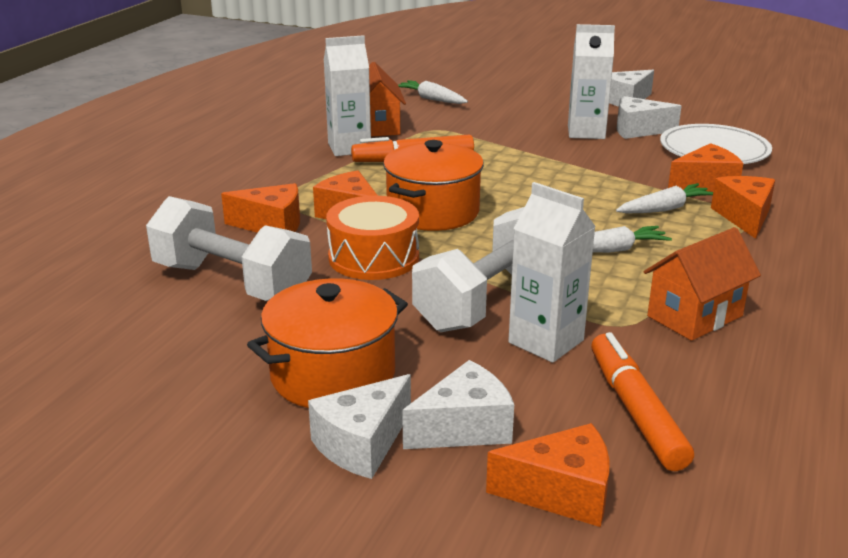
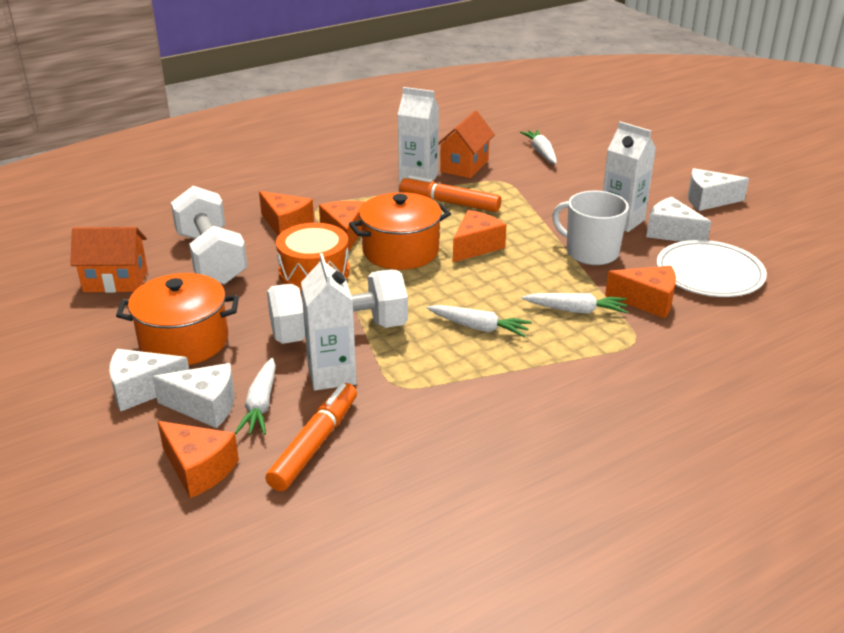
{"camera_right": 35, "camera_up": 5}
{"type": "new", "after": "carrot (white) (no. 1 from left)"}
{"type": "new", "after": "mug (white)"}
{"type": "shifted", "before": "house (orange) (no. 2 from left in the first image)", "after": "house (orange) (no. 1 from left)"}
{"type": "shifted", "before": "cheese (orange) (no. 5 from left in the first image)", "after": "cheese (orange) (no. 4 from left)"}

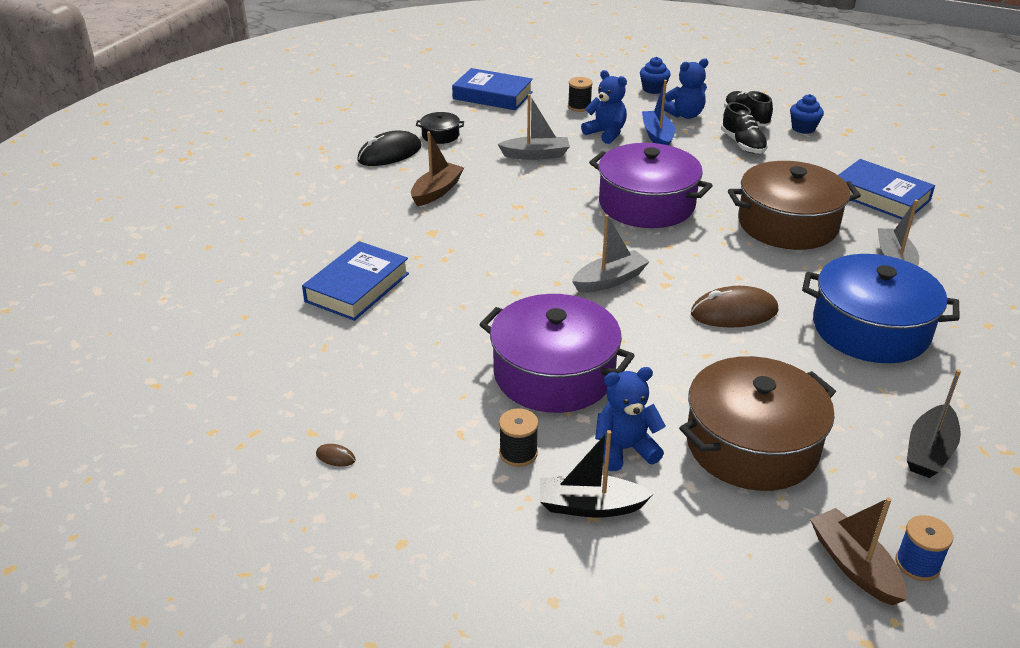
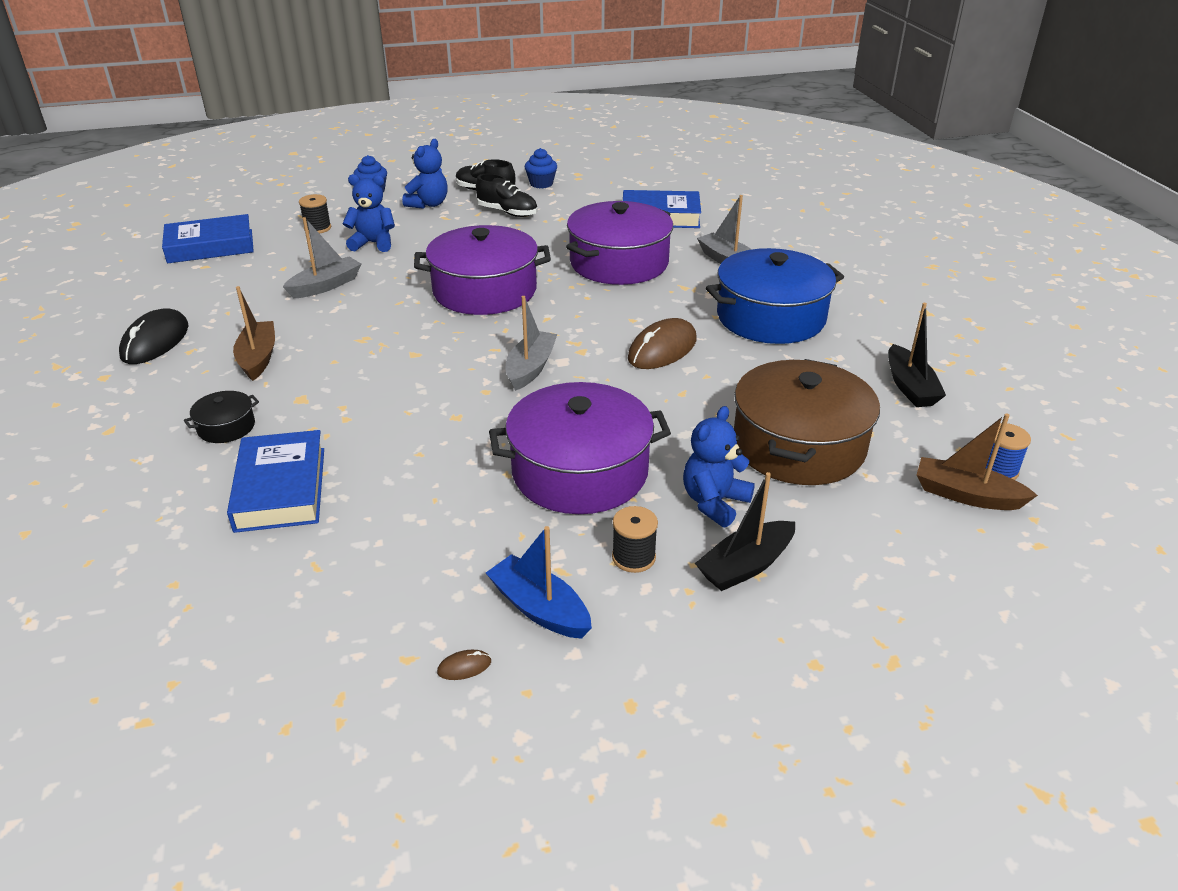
{"camera_right": -40, "camera_up": 0}
{"type": "shifted", "before": "pot (black)"}
{"type": "shifted", "before": "boat (blue)"}
{"type": "repainted", "before": "pot (brown) (no. 2 from left)", "after": "pot (purple) (no. 3 from left)"}

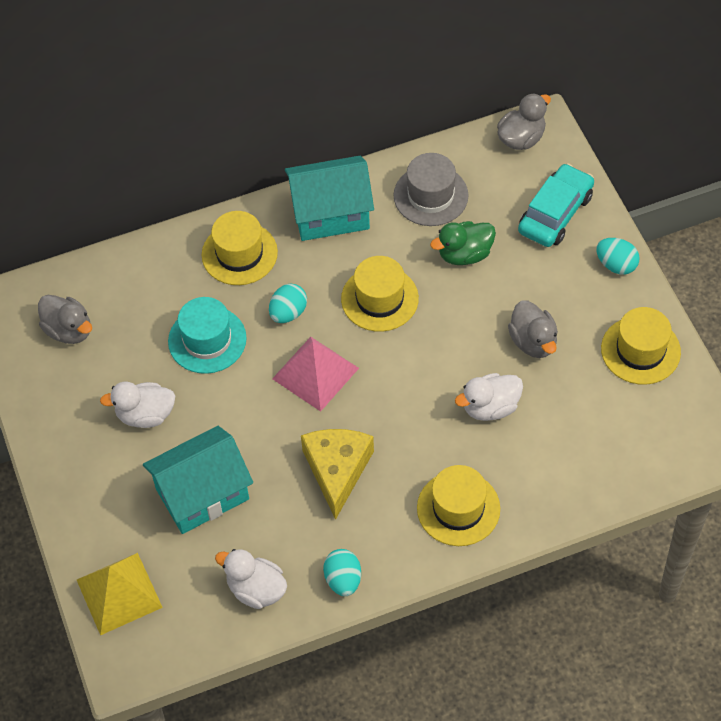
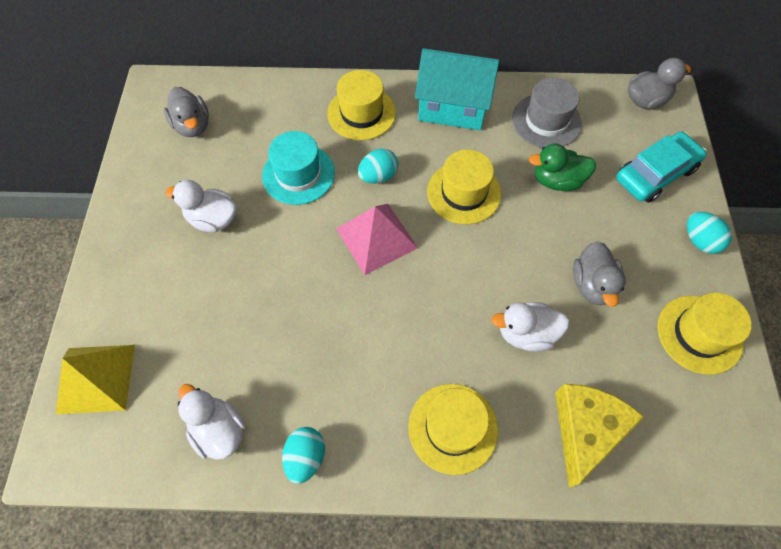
{"camera_right": 20, "camera_up": 5}
{"type": "gone", "before": "house (turquoise) (no. 1 from left)"}
{"type": "shifted", "before": "cheese (yellow)"}

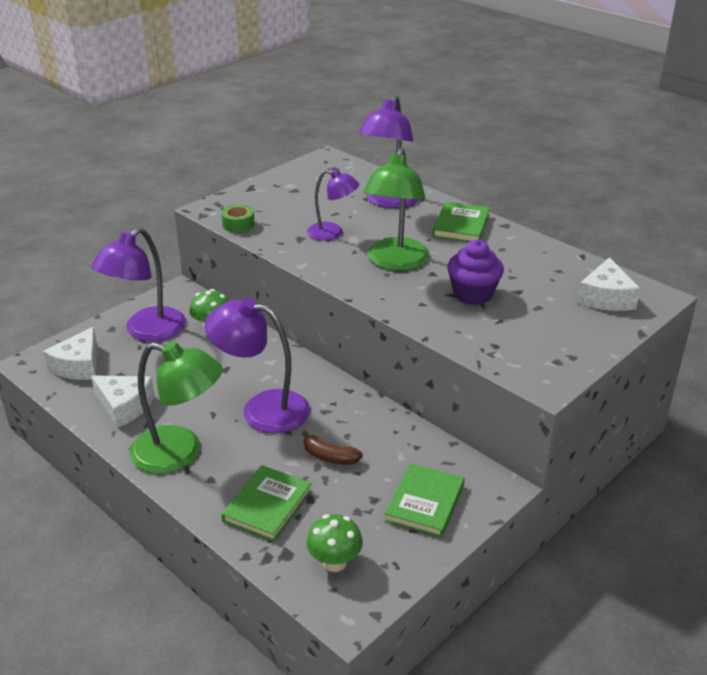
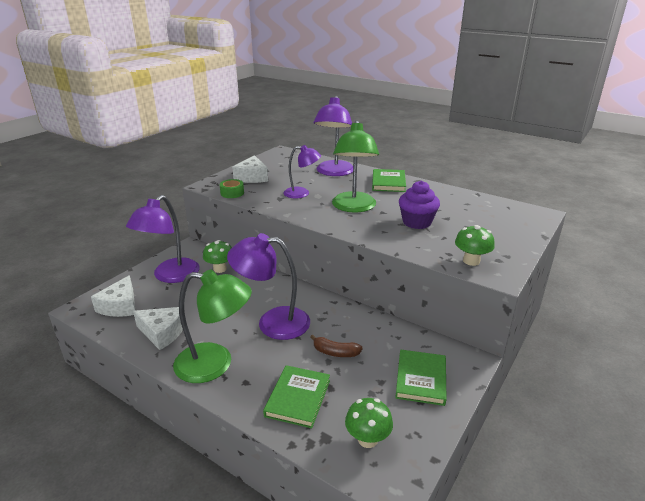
{"camera_right": -10, "camera_up": -5}
{"type": "new", "after": "mushroom (green) (no. 3 from left)"}
{"type": "shifted", "before": "cheese (white) (no. 3 from left)"}

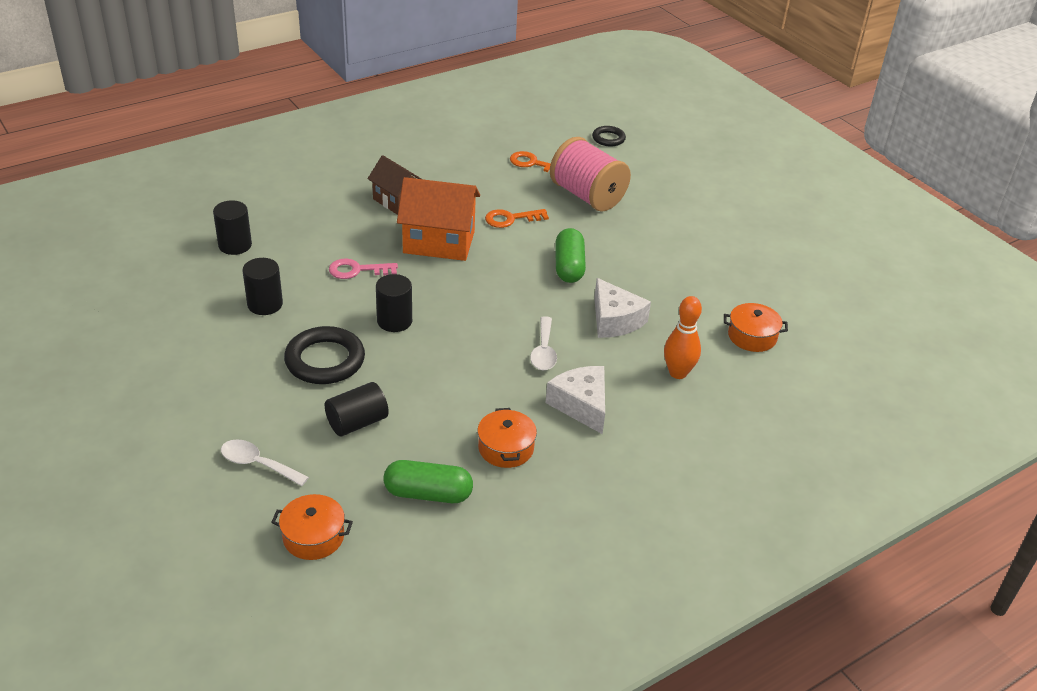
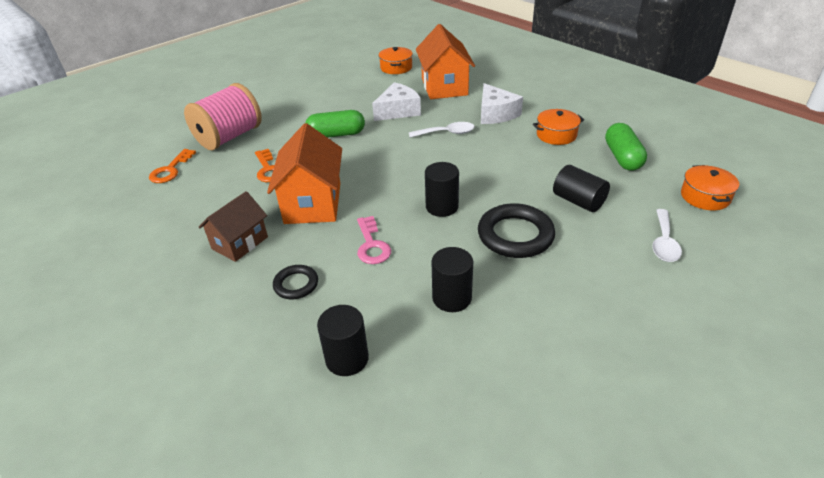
{"camera_right": -95, "camera_up": 0}
{"type": "shifted", "before": "ring (black) (no. 2 from left in the first image)", "after": "ring (black) (no. 1 from left)"}
{"type": "swapped", "before": "bowling pin (orange)", "after": "house (orange) (no. 2 from left)"}
{"type": "rotated", "before": "cheese (white) (no. 1 from left in the first image)", "turn": -75}

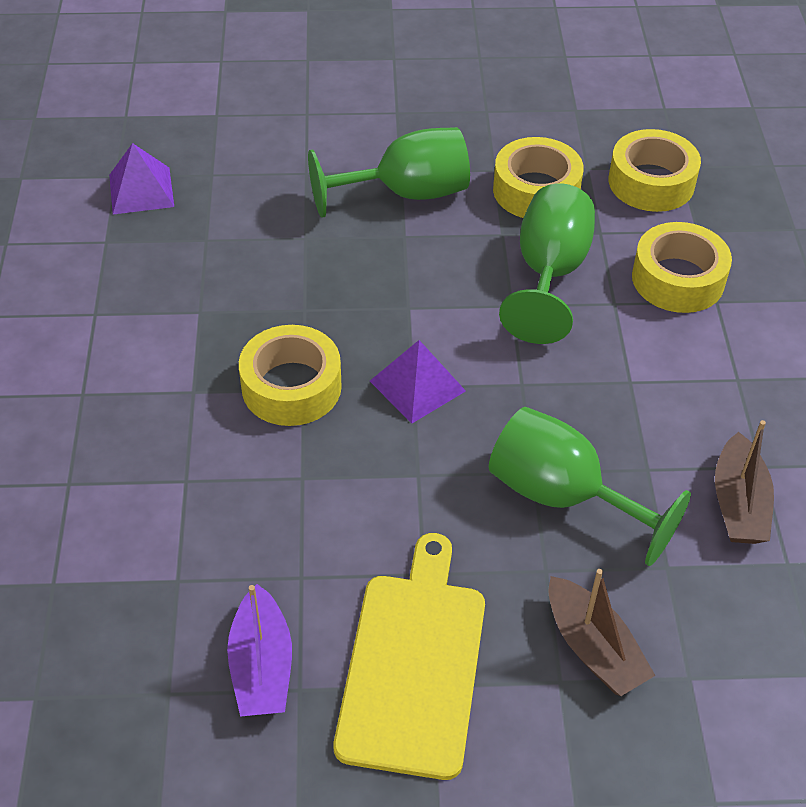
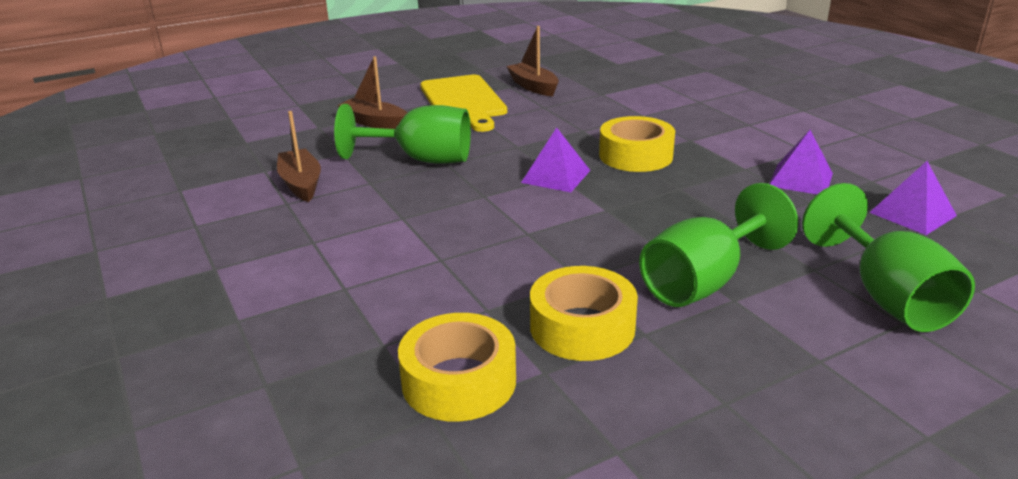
{"camera_right": 155, "camera_up": -20}
{"type": "gone", "before": "tape (yellow) (no. 4 from left)"}
{"type": "new", "after": "pyramid (purple) (no. 2 from left)"}
{"type": "shifted", "before": "goblet (green) (no. 2 from left in the first image)", "after": "goblet (green) (no. 3 from left)"}
{"type": "repainted", "before": "boat (purple)", "after": "boat (brown) (no. 3 from left)"}

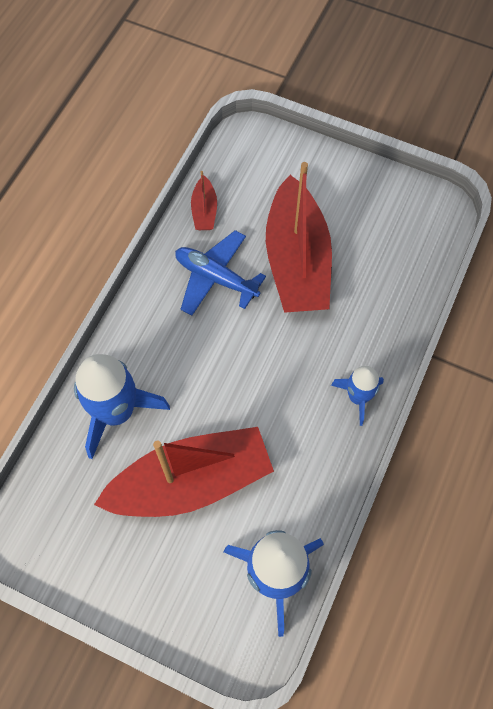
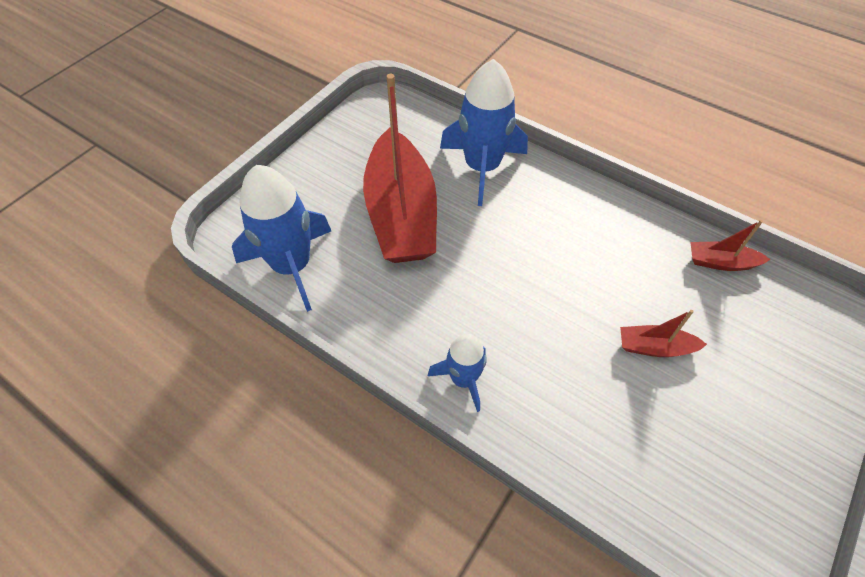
{"camera_right": 100, "camera_up": -10}
{"type": "gone", "before": "plane (blue)"}
{"type": "scaled", "before": "boat (red) (no. 3 from left in the first image)", "scale": 0.42}

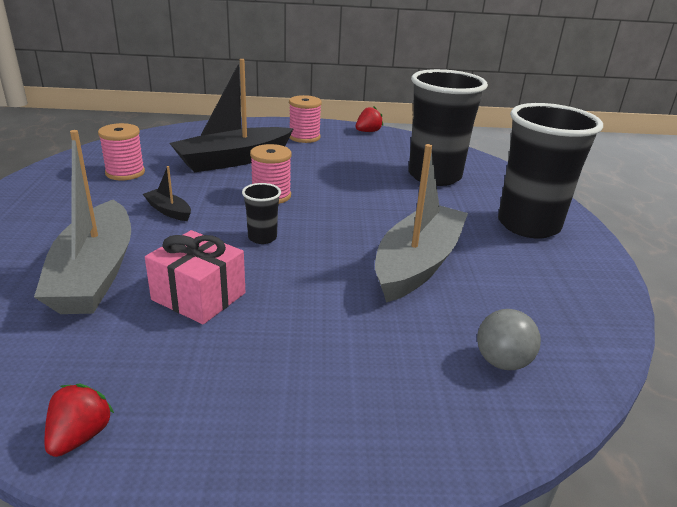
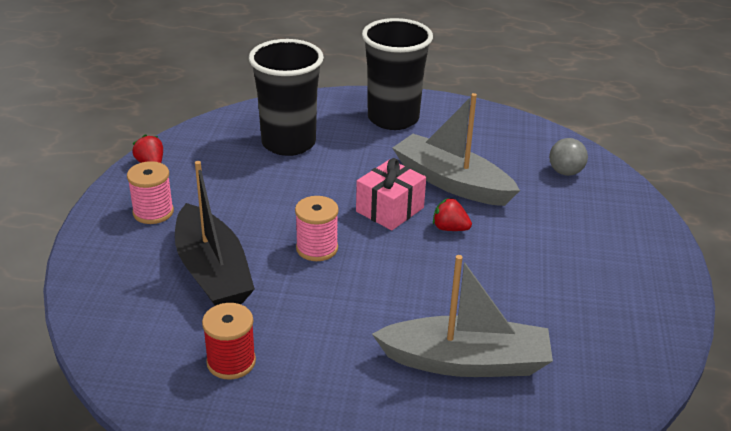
{"camera_right": -80, "camera_up": 5}
{"type": "gone", "before": "boat (black) (no. 1 from left)"}
{"type": "gone", "before": "cup (black) (no. 1 from left)"}
{"type": "shifted", "before": "strawberry (red) (no. 1 from left in the first image)", "after": "strawberry (red) (no. 2 from left)"}
{"type": "shifted", "before": "gift (pink)"}
{"type": "repainted", "before": "spool (pink) (no. 1 from left)", "after": "spool (red)"}

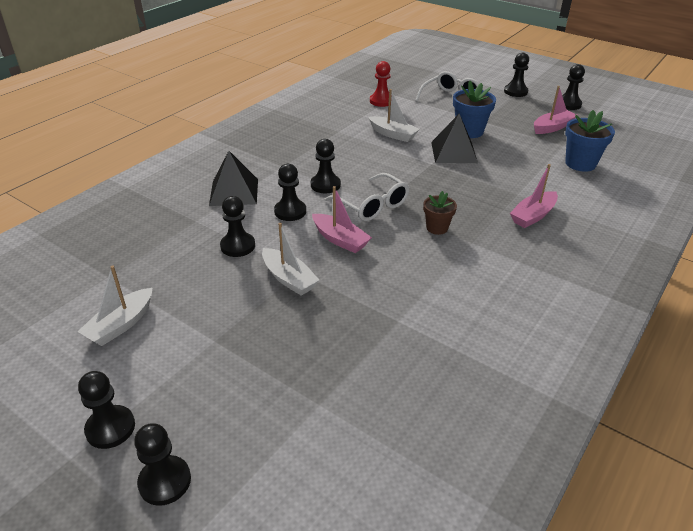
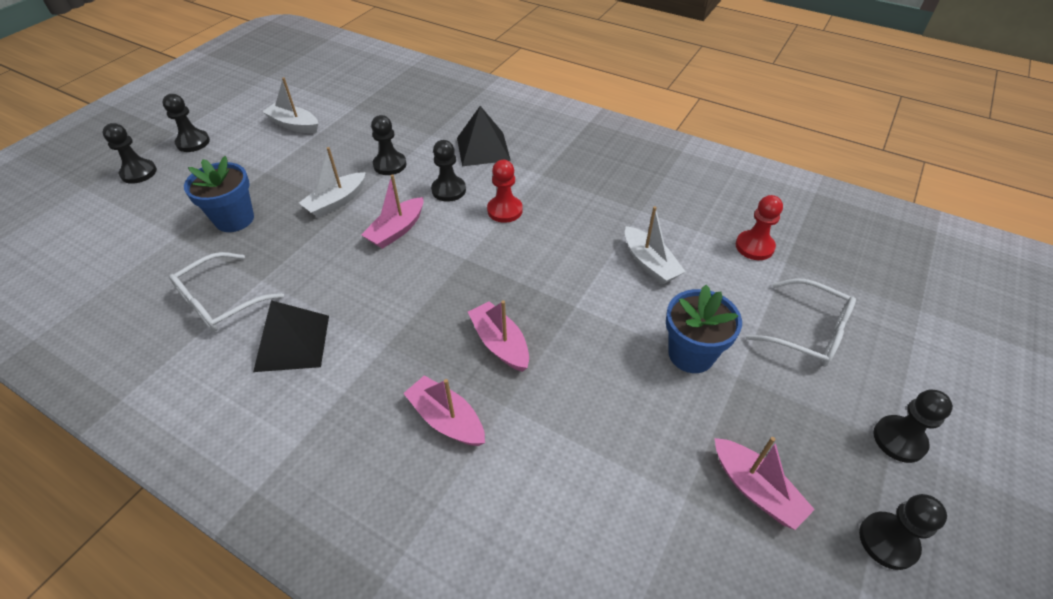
{"camera_right": 85, "camera_up": 10}
{"type": "gone", "before": "flower pot (brown)"}
{"type": "new", "after": "boat (pink) (no. 3 from left)"}
{"type": "shifted", "before": "glasses (white) (no. 1 from left)"}
{"type": "shifted", "before": "pyramid (black) (no. 2 from left in the first image)", "after": "pyramid (black) (no. 1 from left)"}
{"type": "shifted", "before": "flower pot (blue) (no. 2 from left in the first image)", "after": "flower pot (blue) (no. 1 from left)"}
{"type": "repainted", "before": "pawn (black) (no. 5 from left)", "after": "pawn (red) (no. 1 from left)"}
{"type": "rotated", "before": "boat (white) (no. 3 from left)", "turn": -60}

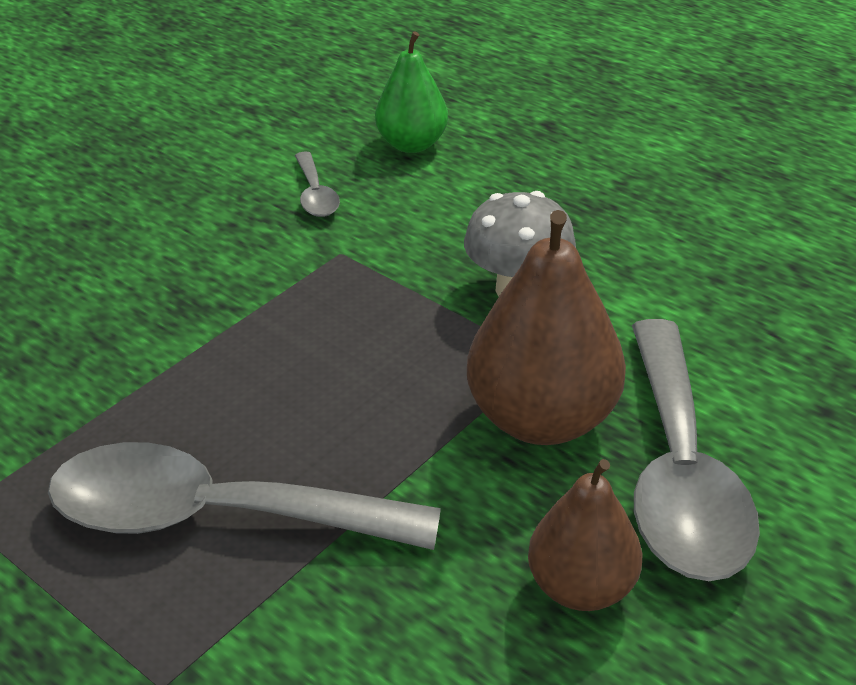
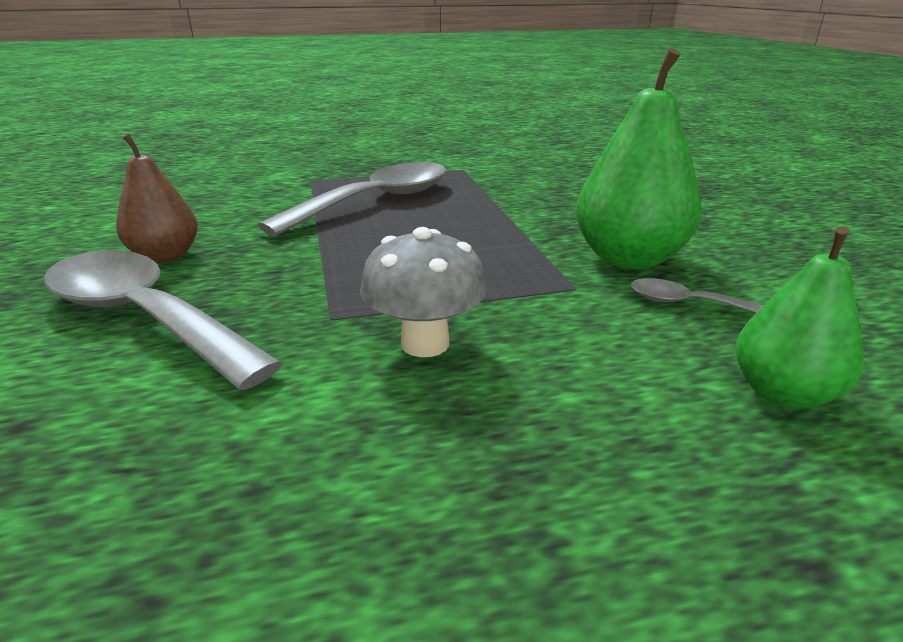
{"camera_right": 125, "camera_up": -10}
{"type": "gone", "before": "pear (brown) (no. 1 from left)"}
{"type": "new", "after": "pear (green) (no. 1 from left)"}

